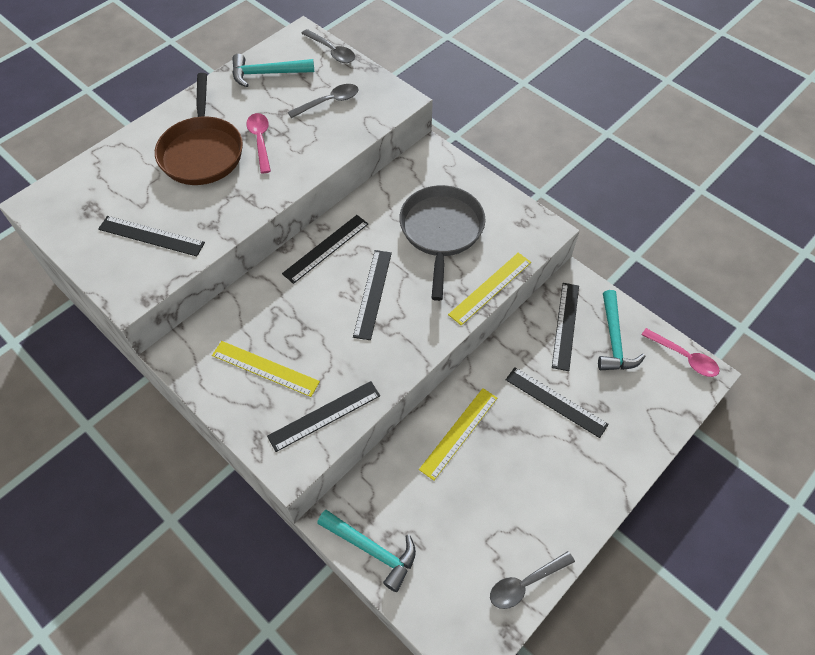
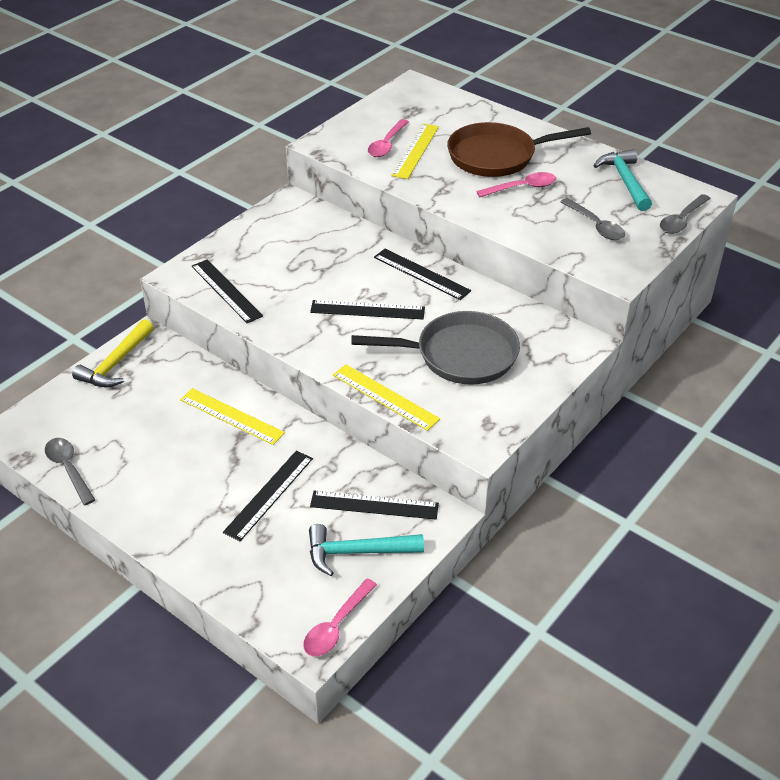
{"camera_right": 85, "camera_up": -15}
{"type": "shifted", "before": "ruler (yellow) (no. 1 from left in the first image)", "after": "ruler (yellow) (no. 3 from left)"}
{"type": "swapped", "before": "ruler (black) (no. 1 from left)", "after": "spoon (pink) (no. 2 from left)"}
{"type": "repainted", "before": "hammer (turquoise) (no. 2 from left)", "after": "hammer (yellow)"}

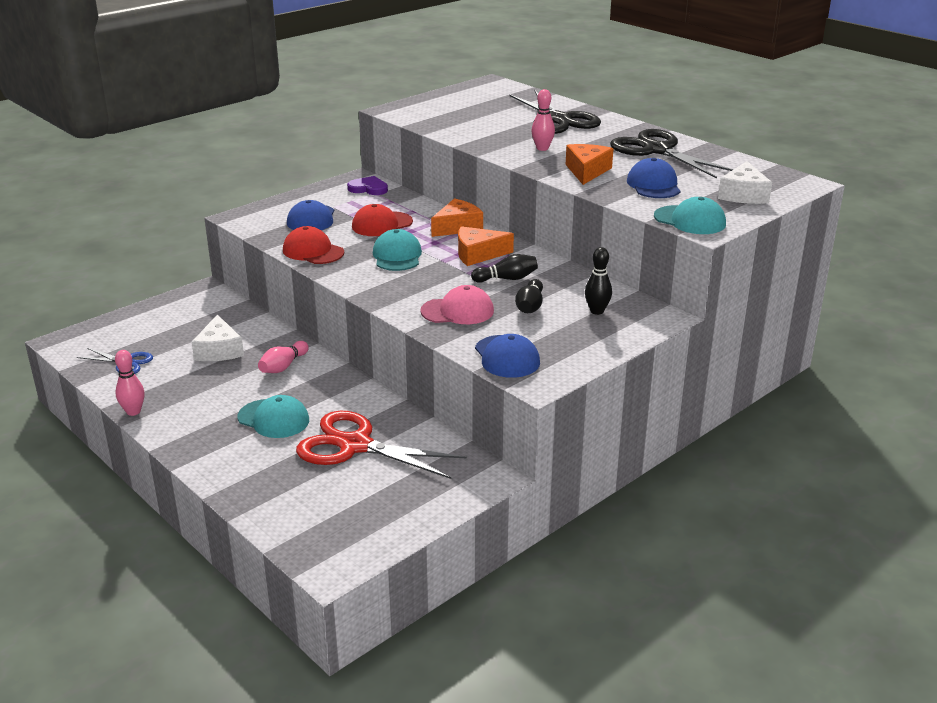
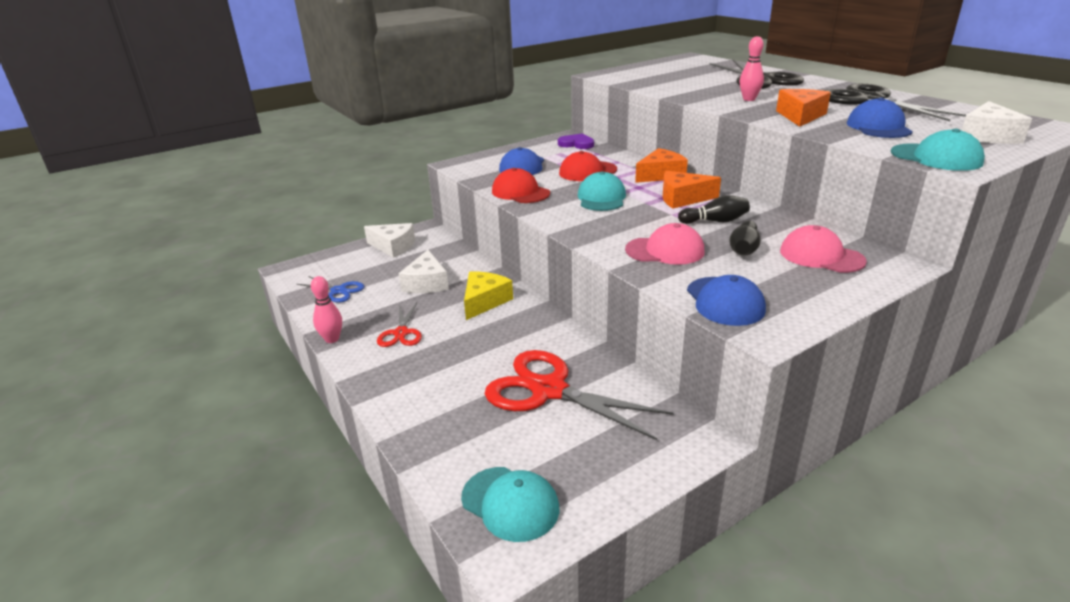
{"camera_right": 10, "camera_up": 0}
{"type": "new", "after": "cheese (white) (no. 1 from left)"}
{"type": "new", "after": "scissors (red) (no. 1 from left)"}
{"type": "shifted", "before": "cap (turquoise) (no. 1 from left)"}
{"type": "swapped", "before": "bowling pin (pink) (no. 2 from left)", "after": "cheese (yellow)"}
{"type": "swapped", "before": "bowling pin (black) (no. 3 from left)", "after": "cap (pink) (no. 2 from left)"}

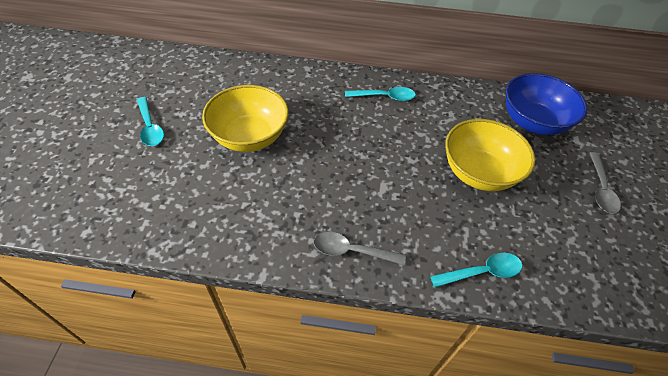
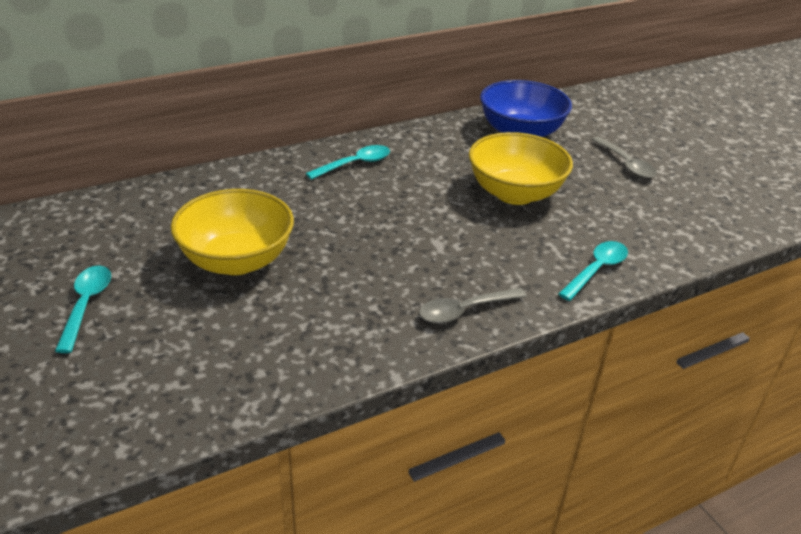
{"camera_right": -35, "camera_up": -15}
{"type": "rotated", "before": "spoon (turquoise) (no. 1 from left)", "turn": -120}

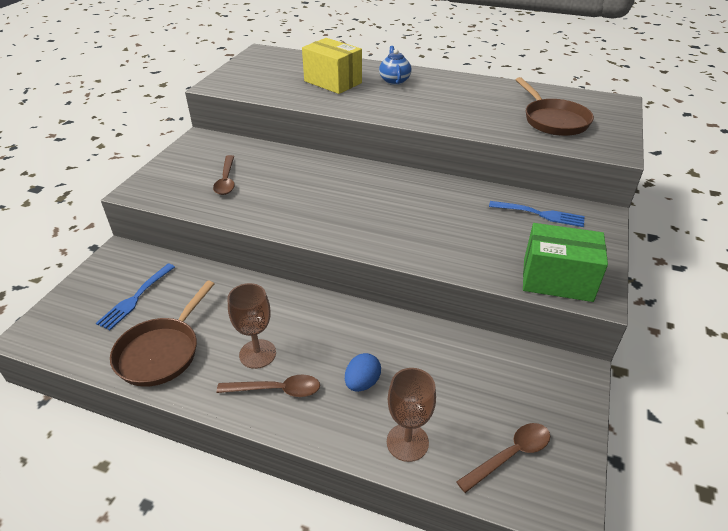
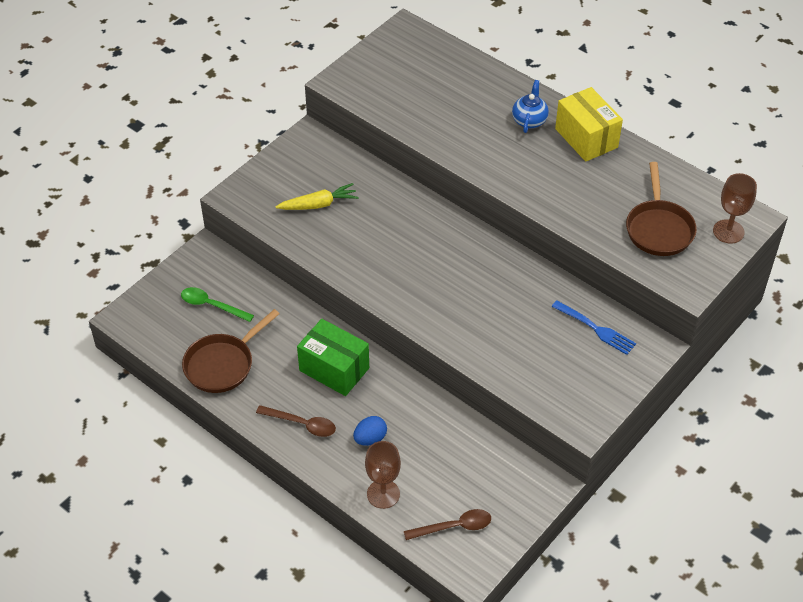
{"camera_right": 20, "camera_up": 10}
{"type": "shifted", "before": "goblet (brown) (no. 1 from left in the first image)", "after": "goblet (brown) (no. 2 from left)"}
{"type": "shifted", "before": "box (yellow)"}
{"type": "shifted", "before": "box (green)"}
{"type": "swapped", "before": "fork (blue) (no. 1 from left)", "after": "spoon (green)"}
{"type": "swapped", "before": "spoon (brown) (no. 1 from left)", "after": "carrot (yellow)"}

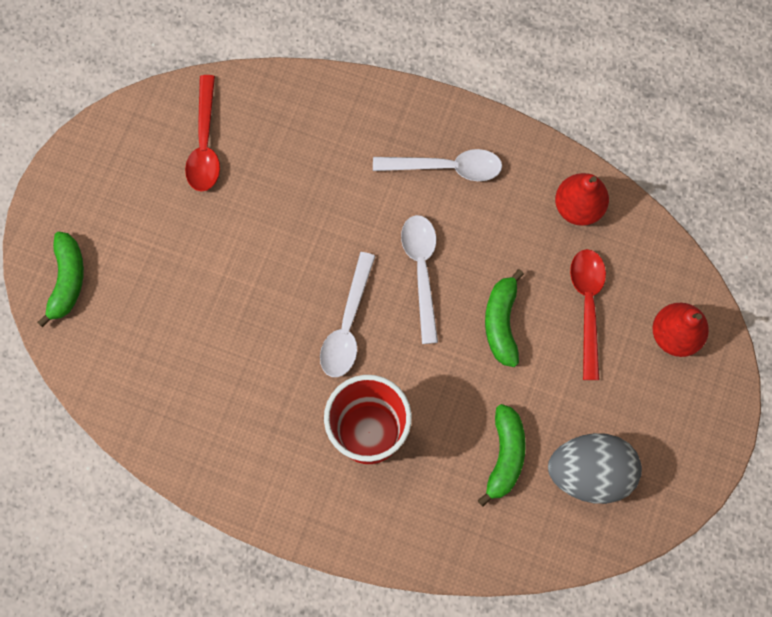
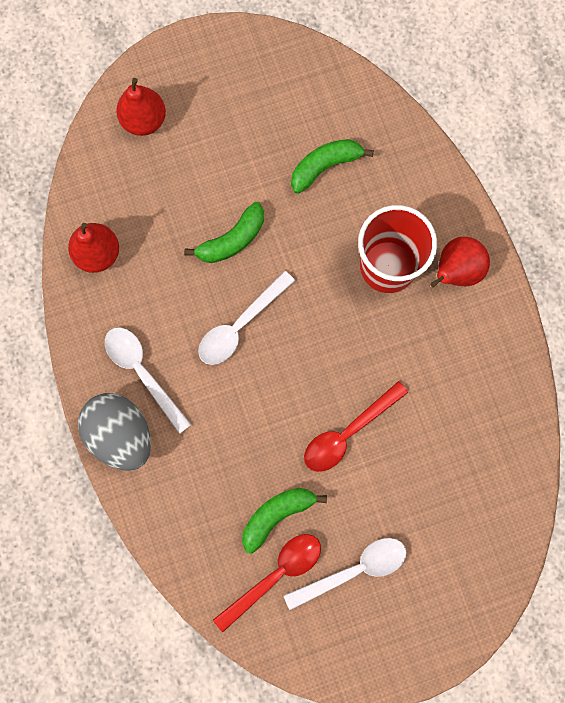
{"camera_right": -130, "camera_up": 5}
{"type": "new", "after": "pear (red) (no. 3 from left)"}
{"type": "shifted", "before": "banana (green) (no. 1 from left in the first image)", "after": "banana (green) (no. 2 from left)"}
{"type": "shifted", "before": "spoon (white) (no. 1 from left in the first image)", "after": "spoon (white) (no. 3 from left)"}
{"type": "shifted", "before": "egg (grey)"}
{"type": "shifted", "before": "spoon (red) (no. 2 from left)"}

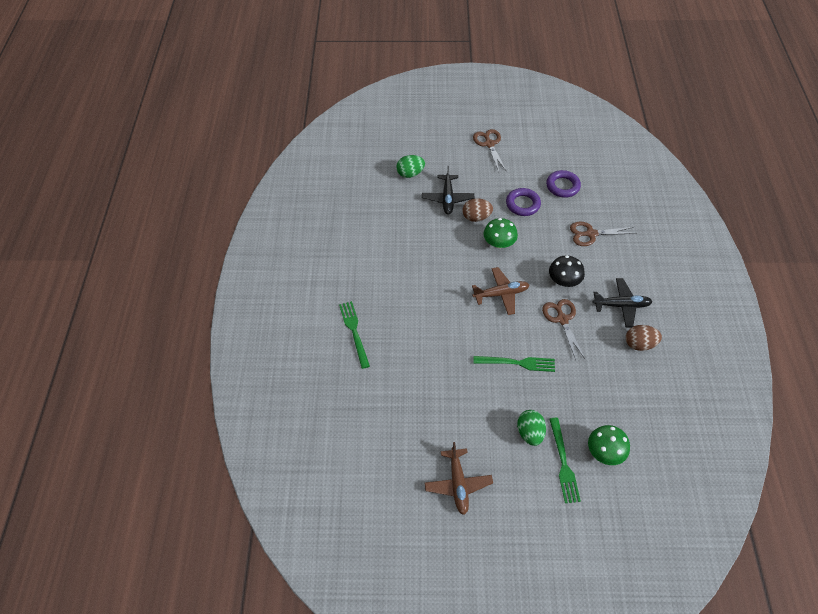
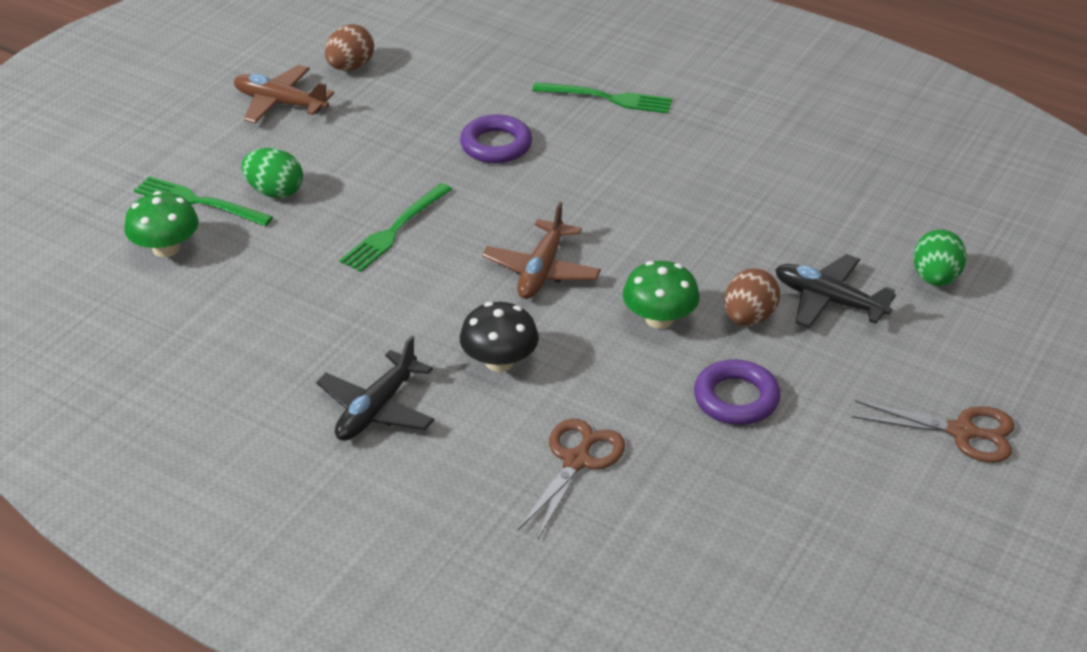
{"camera_right": 120, "camera_up": -15}
{"type": "gone", "before": "scissors (brown) (no. 2 from left)"}
{"type": "shifted", "before": "ring (purple) (no. 2 from left in the first image)", "after": "ring (purple) (no. 1 from left)"}
{"type": "shifted", "before": "egg (brown) (no. 2 from left in the first image)", "after": "egg (brown) (no. 1 from left)"}

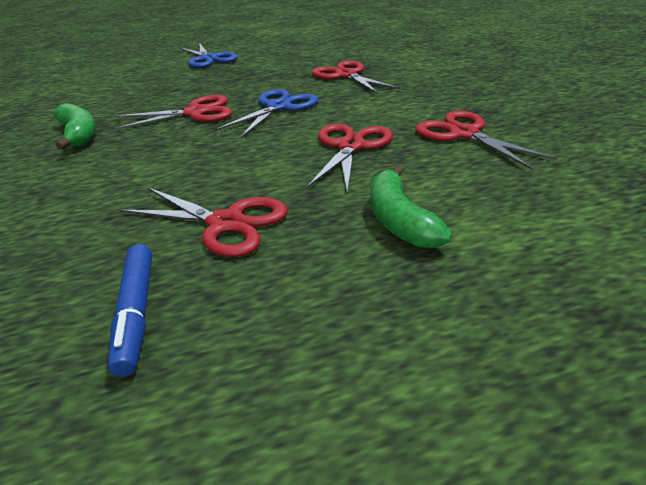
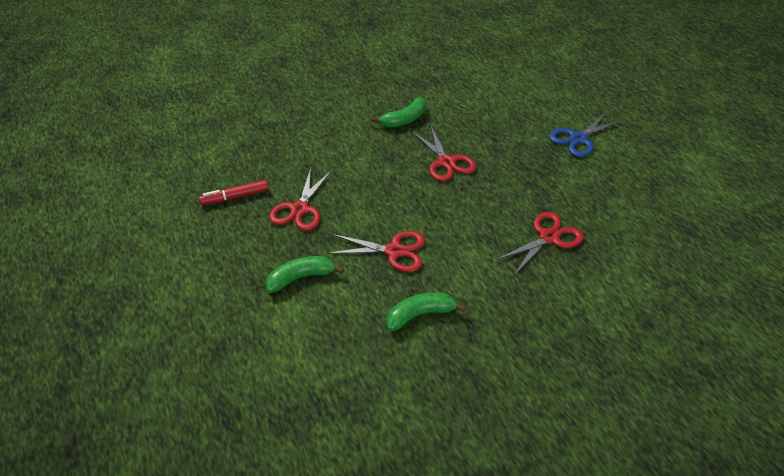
{"camera_right": 80, "camera_up": 10}
{"type": "gone", "before": "scissors (blue) (no. 2 from left)"}
{"type": "swapped", "before": "scissors (red) (no. 5 from left)", "after": "banana (green) (no. 3 from left)"}
{"type": "repainted", "before": "marker (blue)", "after": "marker (red)"}

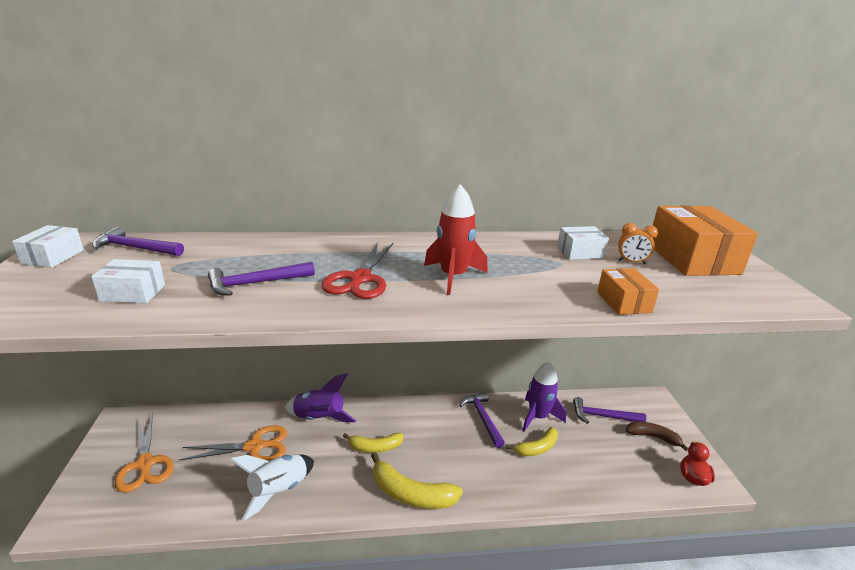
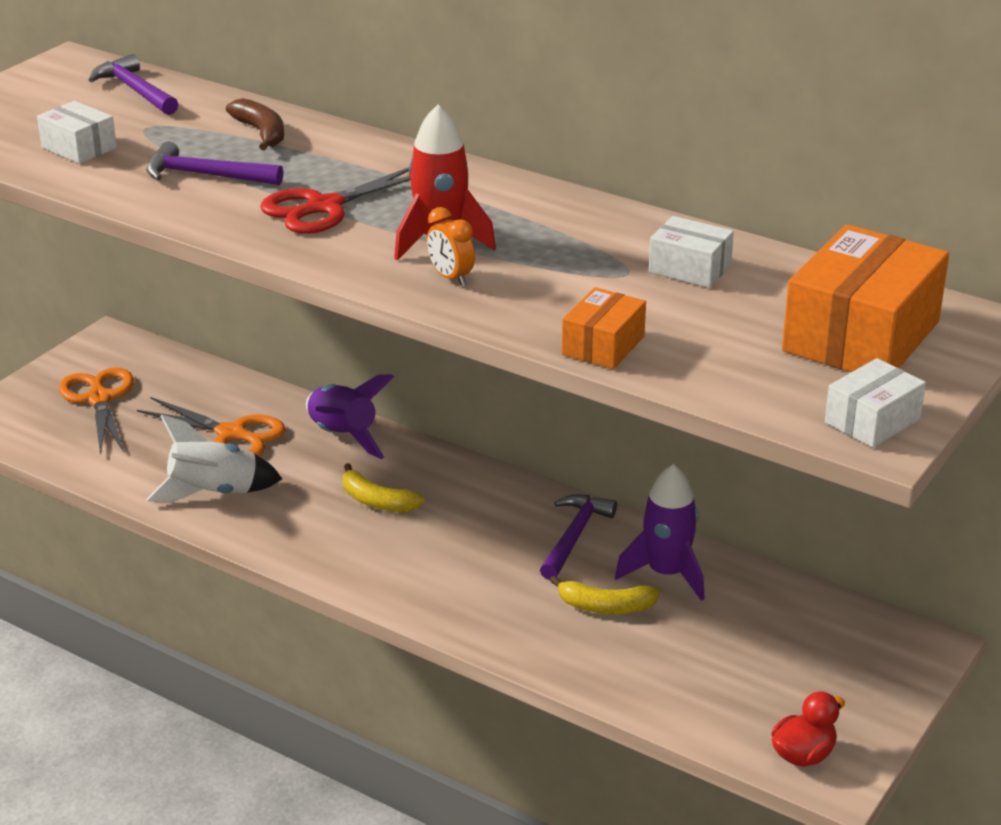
{"camera_right": 40, "camera_up": 5}
{"type": "gone", "before": "banana (yellow) (no. 2 from left)"}
{"type": "gone", "before": "hammer (purple) (no. 4 from left)"}
{"type": "shifted", "before": "box (white) (no. 1 from left in the first image)", "after": "box (white) (no. 3 from left)"}
{"type": "shifted", "before": "clock (orange)"}
{"type": "shifted", "before": "banana (brown)"}
{"type": "rotated", "before": "scissors (orange) (no. 1 from left)", "turn": 150}

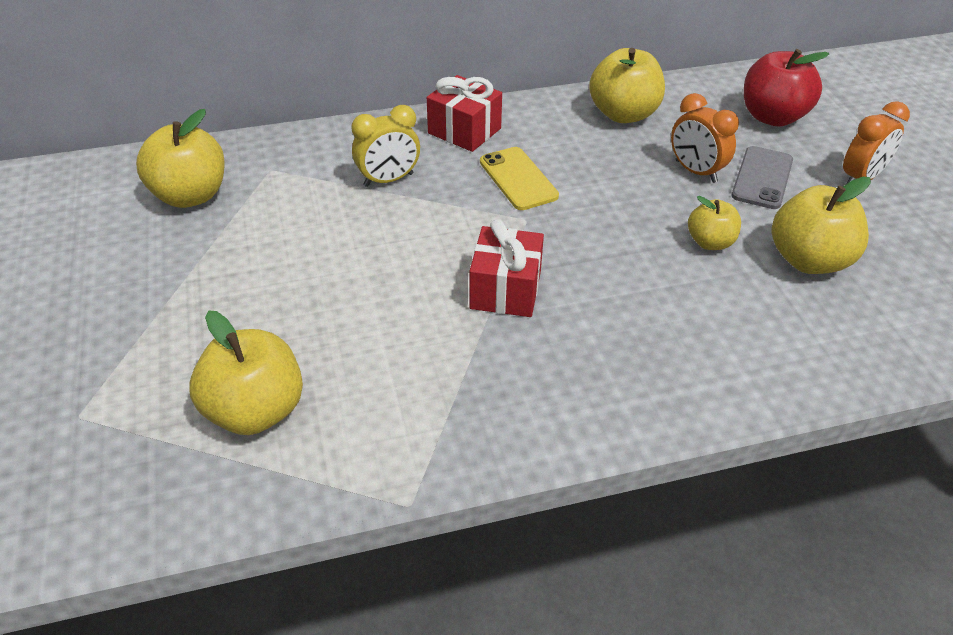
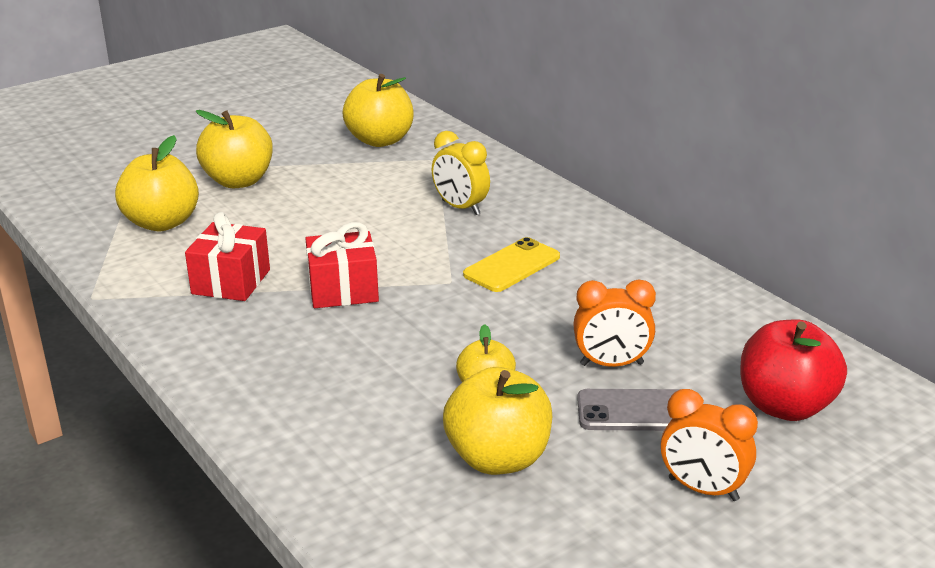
{"camera_right": 70, "camera_up": -15}
{"type": "shifted", "before": "gift (red) (no. 1 from left)"}
{"type": "shifted", "before": "apple (yellow) (no. 3 from left in the first image)", "after": "apple (yellow) (no. 2 from left)"}
{"type": "rotated", "before": "clock (orange) (no. 1 from left)", "turn": -120}

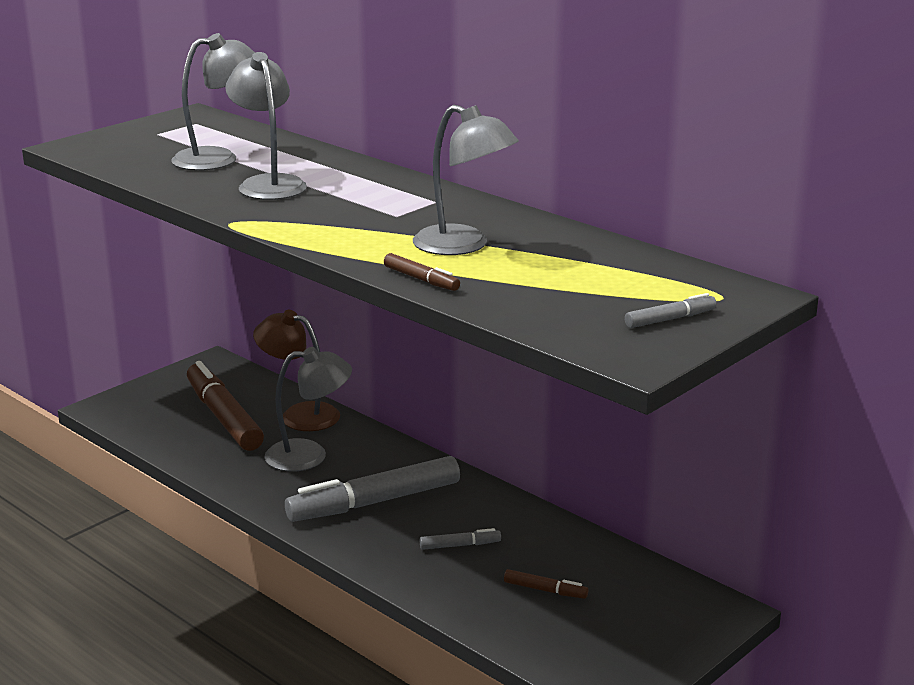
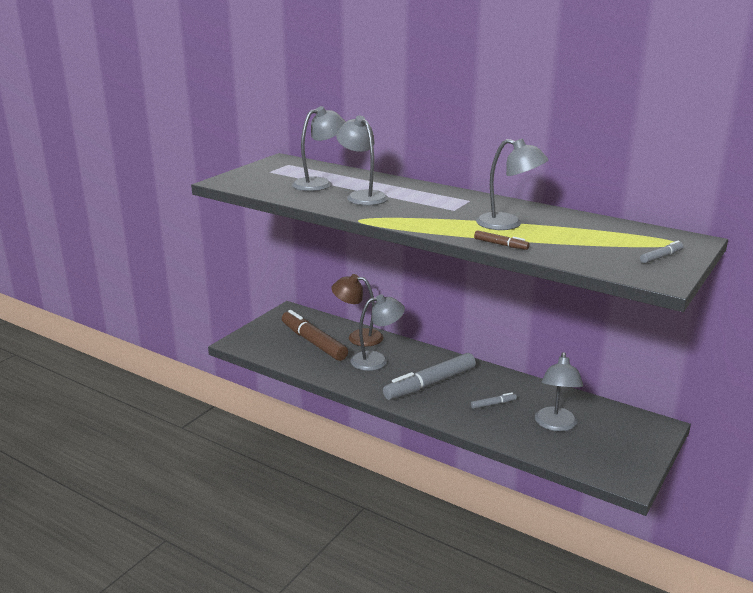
{"camera_right": -10, "camera_up": 0}
{"type": "swapped", "before": "marker (brown) (no. 3 from left)", "after": "lamp (grey) (no. 5 from left)"}

